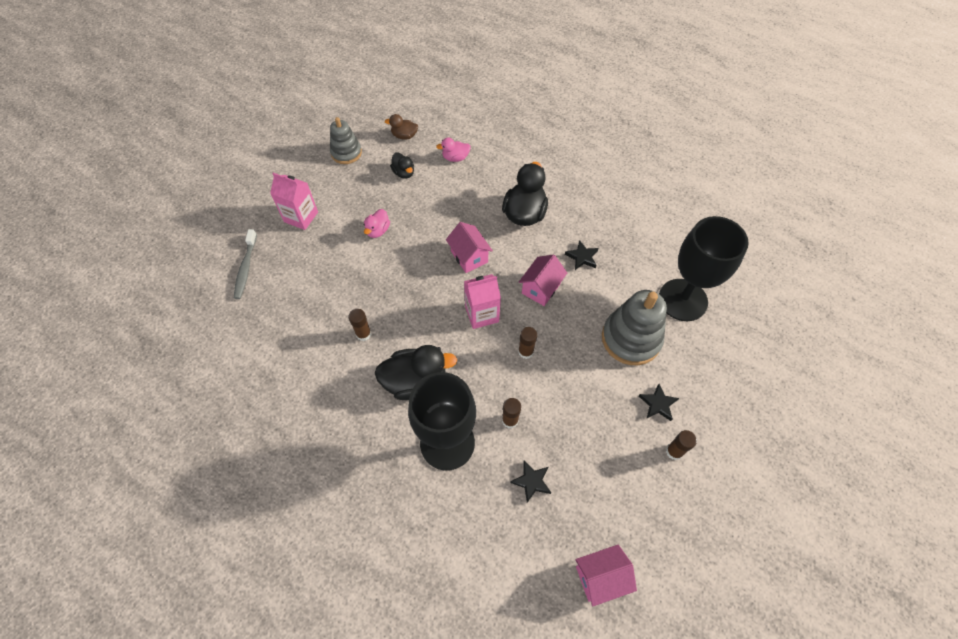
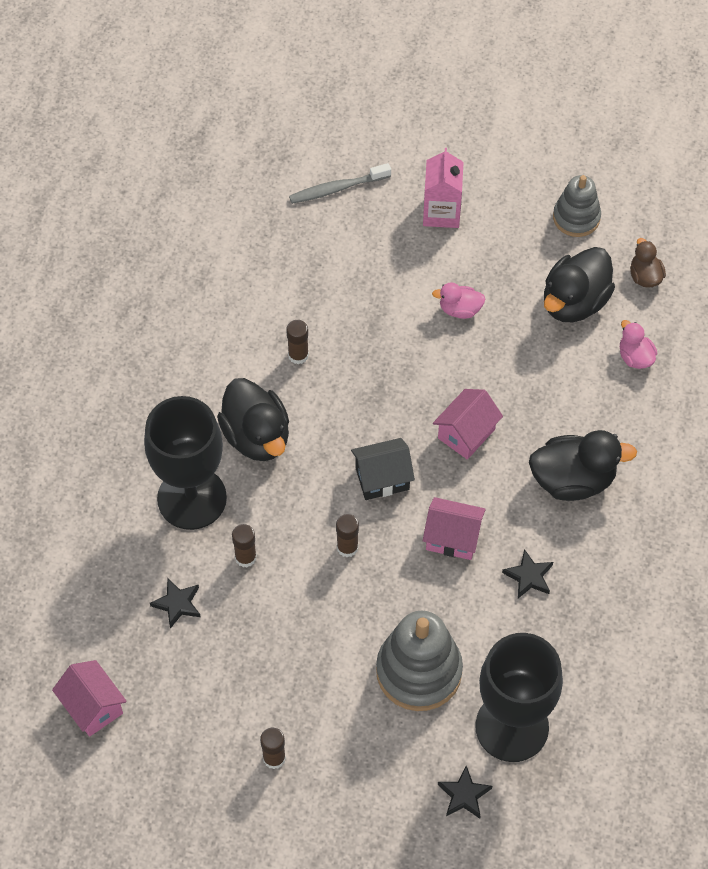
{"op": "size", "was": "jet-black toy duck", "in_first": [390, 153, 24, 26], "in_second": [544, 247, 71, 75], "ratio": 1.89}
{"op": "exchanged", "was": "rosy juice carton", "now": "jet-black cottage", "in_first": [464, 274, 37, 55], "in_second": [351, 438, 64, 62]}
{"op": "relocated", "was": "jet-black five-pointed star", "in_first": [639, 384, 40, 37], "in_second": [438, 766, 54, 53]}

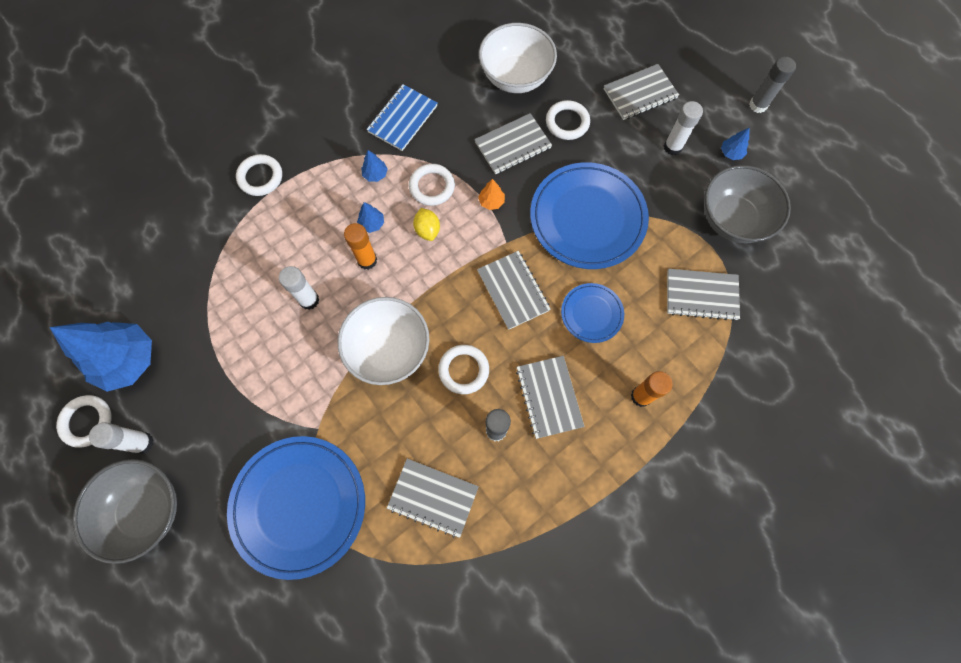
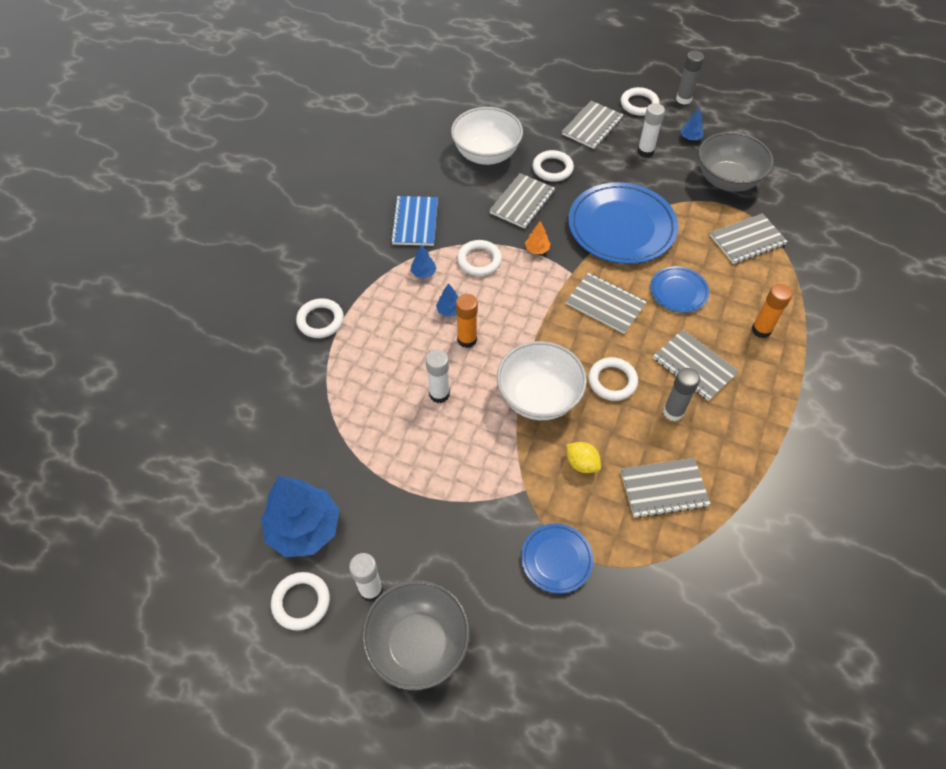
{"op": "relocated", "was": "golden lemon", "in_first": [413, 208, 27, 33], "in_second": [566, 442, 35, 31]}
{"op": "size", "was": "blue flat dish", "in_first": [227, 436, 138, 144], "in_second": [521, 523, 73, 71], "ratio": 0.51}
{"op": "appeared", "now": "white torus", "in_second": [621, 87, 38, 29]}

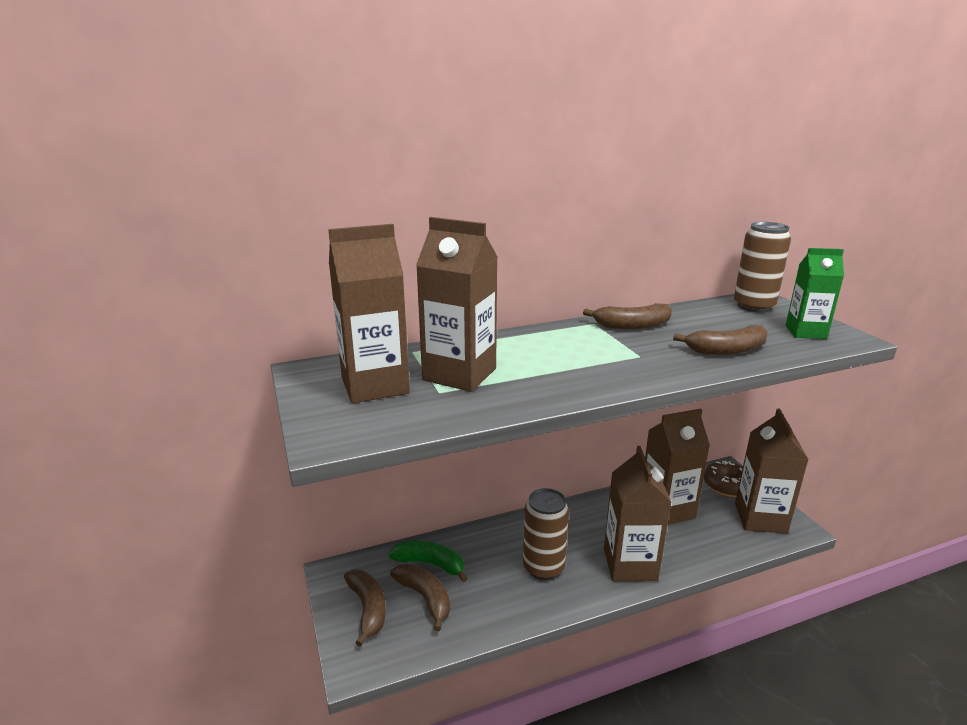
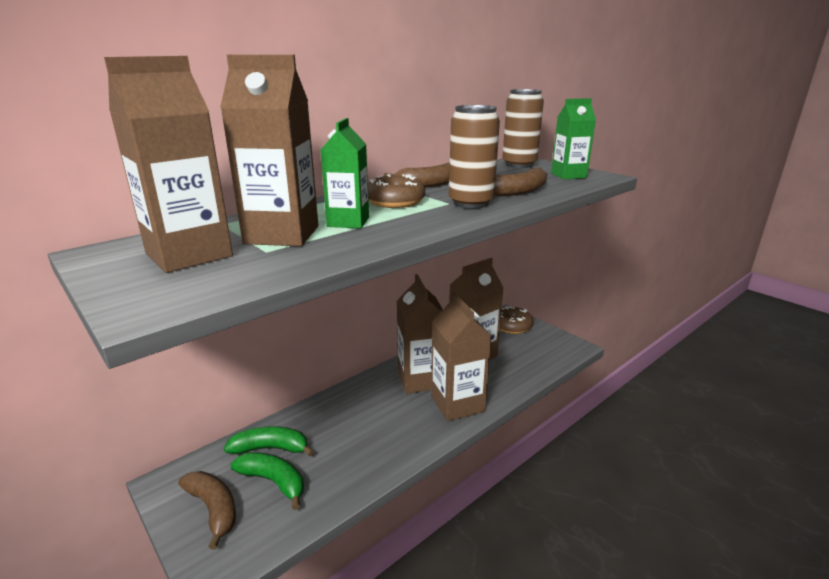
{"op": "relocated", "was": "dark brown juice carton", "in_first": [735, 408, 74, 126], "in_second": [397, 274, 46, 120]}
{"op": "relocated", "was": "dark brown tin", "in_first": [523, 488, 46, 92], "in_second": [449, 105, 51, 104]}
{"op": "colour", "was": "dark brown toy banana", "now": "emerald toy banana", "in_first": [390, 564, 60, 67], "in_second": [231, 452, 73, 58]}
{"op": "appeared", "now": "emerald juice carton", "in_second": [321, 118, 48, 111]}
{"op": "appeared", "now": "dark brown glazed donut", "in_second": [368, 174, 57, 34]}

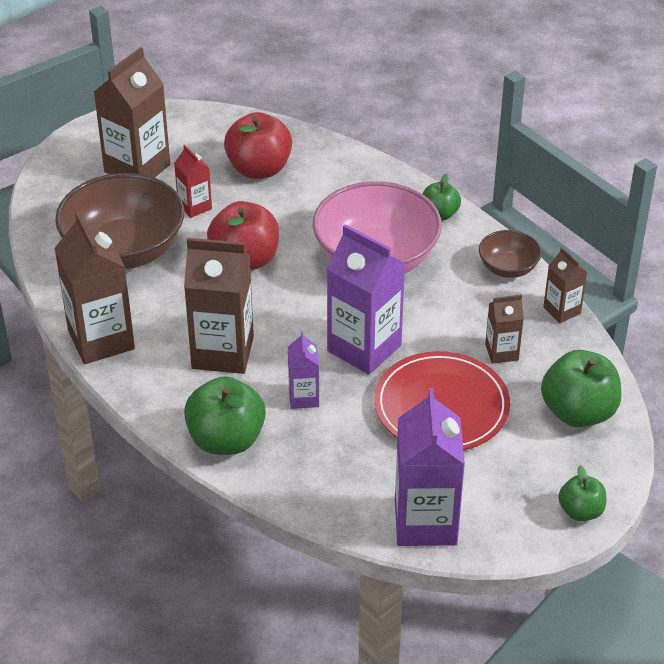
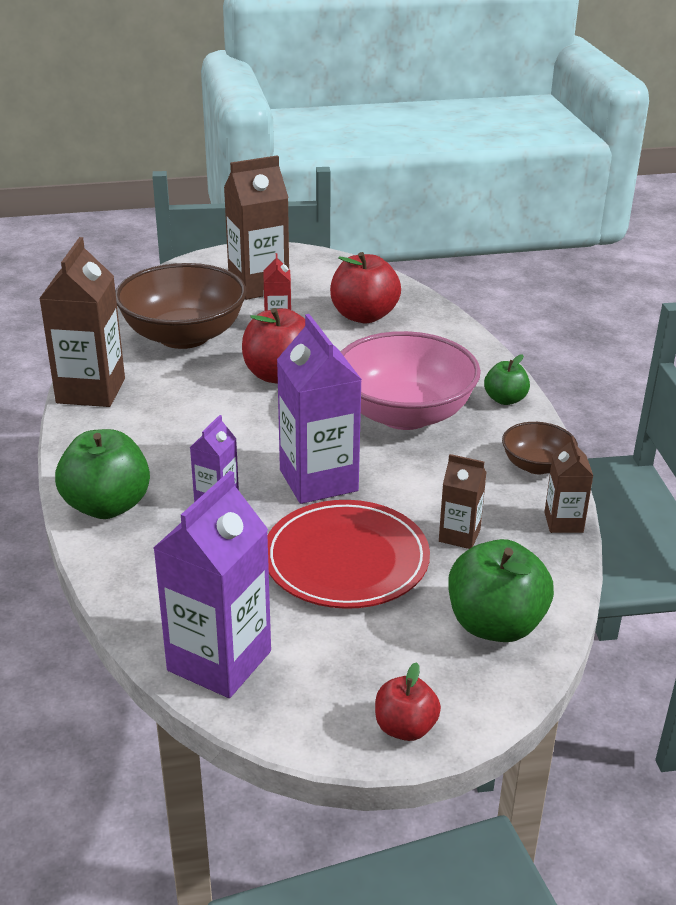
{"op": "missing", "was": "dark brown juice carton", "in_first": [184, 238, 70, 136]}
{"op": "colour", "was": "emerald apple", "now": "crimson apple", "in_first": [558, 465, 48, 56], "in_second": [375, 662, 66, 79]}

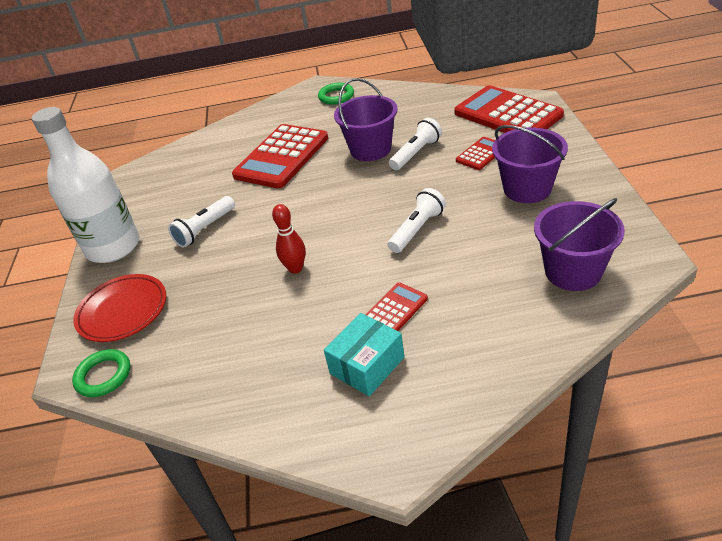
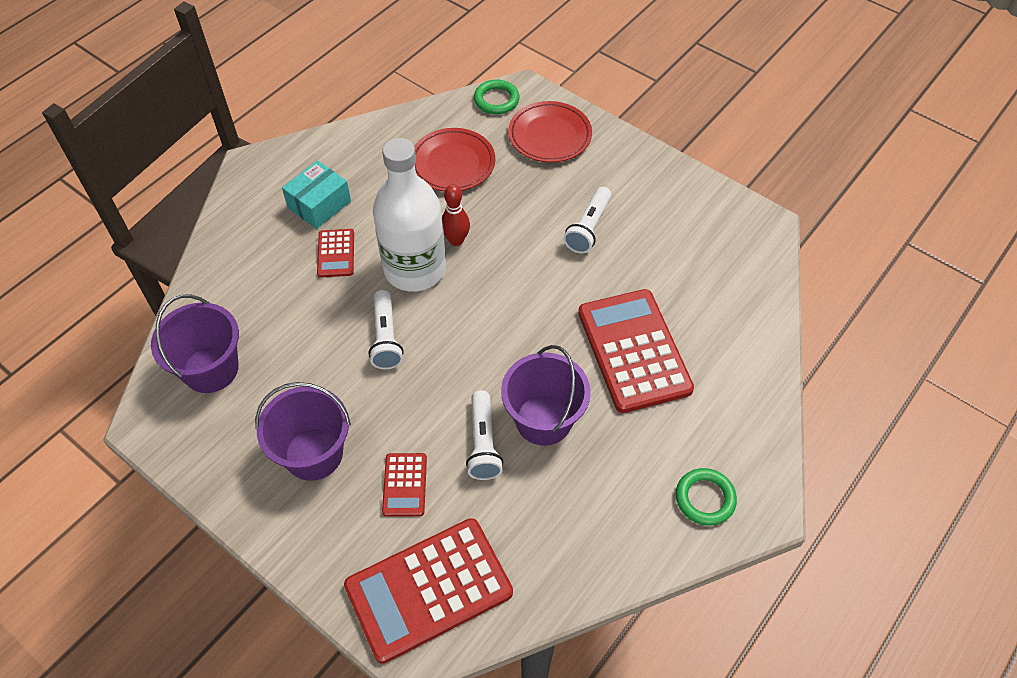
{"op": "spun", "was": "crimson pocket calculator", "in_first": [454, 85, 110, 48], "in_second": [344, 518, 169, 146], "clockwise": 150}
{"op": "relocated", "was": "white bottle", "in_first": [32, 107, 108, 156], "in_second": [373, 138, 73, 154]}
{"op": "spun", "was": "white torch", "in_first": [168, 196, 67, 51], "in_second": [564, 187, 47, 66], "clockwise": -150}
{"op": "spun", "was": "aqua parcel", "in_first": [324, 313, 80, 83], "in_second": [282, 160, 69, 69], "clockwise": 45}
{"op": "appeared", "now": "crimson flat dish", "in_second": [414, 128, 81, 64]}

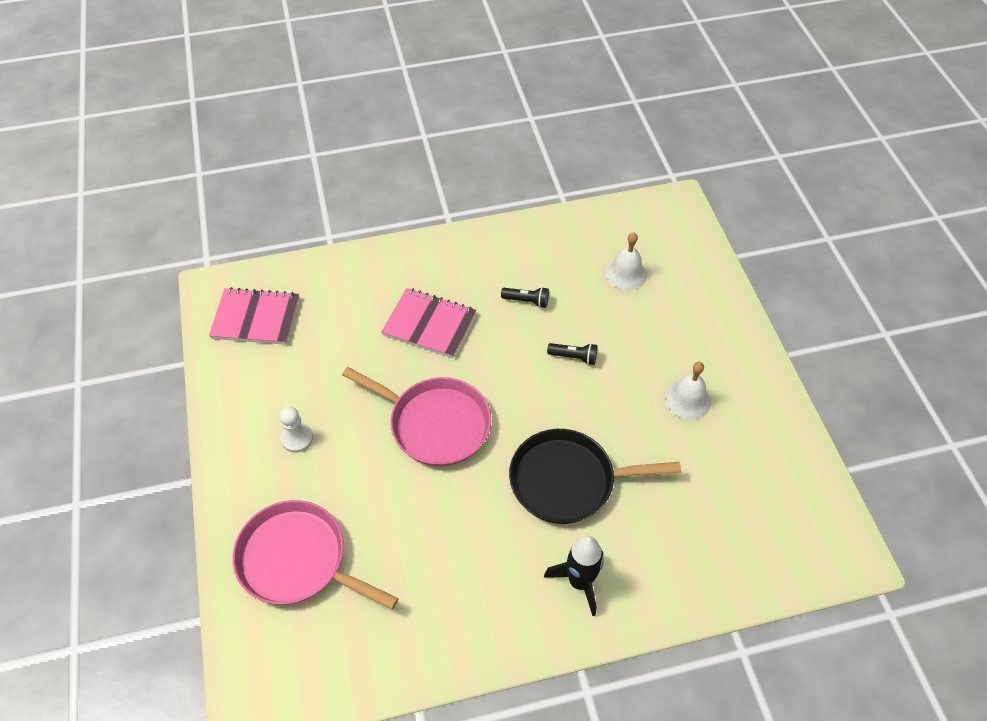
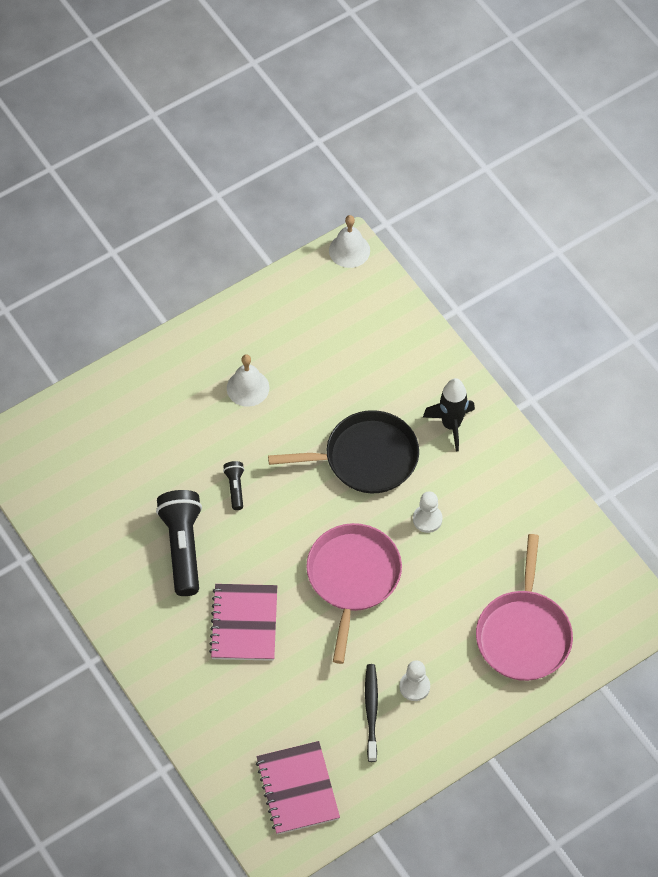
{"op": "relocated", "was": "white school bell", "in_first": [605, 232, 42, 59], "in_second": [329, 215, 41, 53]}
{"op": "size", "was": "jet-black torch", "in_first": [501, 287, 48, 21], "in_second": [156, 490, 46, 106], "ratio": 2.12}
{"op": "spun", "was": "jet-black frying pan", "in_first": [509, 429, 172, 95], "in_second": [268, 410, 151, 83], "clockwise": -75}
{"op": "appeared", "now": "white pawn", "in_second": [413, 491, 29, 42]}
{"op": "appeared", "now": "jet-black dental brush", "in_second": [365, 664, 13, 98]}

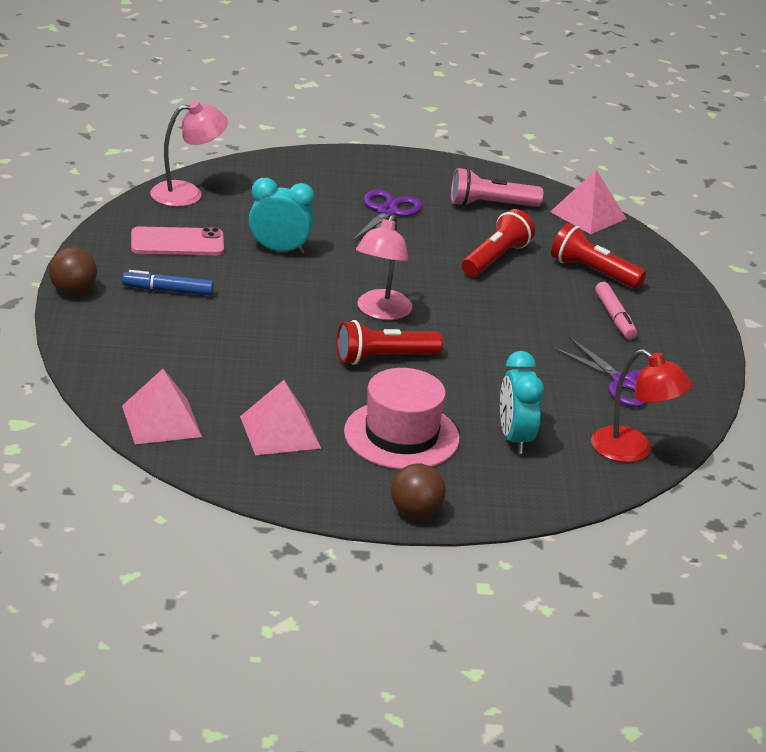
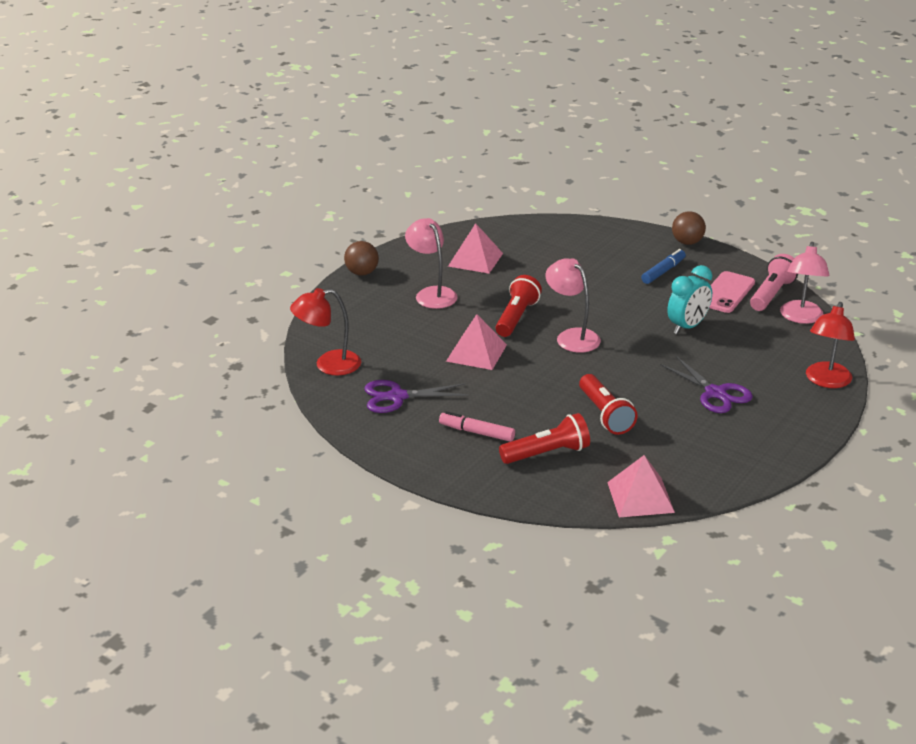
{"op": "relocated", "was": "rosy torch", "in_first": [451, 168, 92, 39], "in_second": [750, 254, 48, 57]}
{"op": "missing", "was": "aqua clock", "in_first": [500, 351, 44, 103]}
{"op": "exchanged", "was": "rosy hat", "now": "rosy desk lamp", "in_first": [344, 368, 116, 102], "in_second": [405, 218, 53, 91]}
{"op": "relocated", "was": "rosy pyramid shape", "in_first": [122, 369, 80, 75], "in_second": [446, 314, 61, 56]}
{"op": "appeared", "now": "crimson desk lamp", "in_second": [806, 302, 49, 86]}

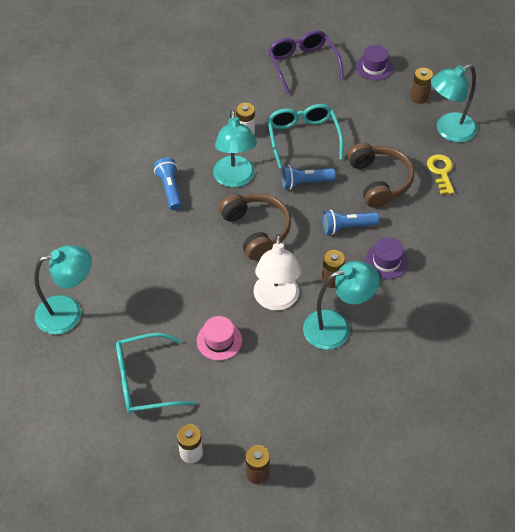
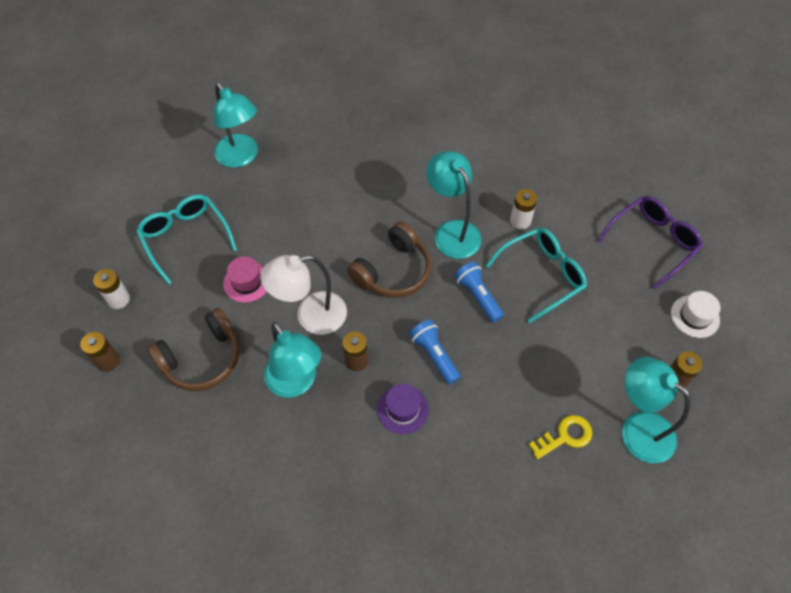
{"op": "colour", "was": "royal purple hat", "now": "white hat", "in_first": [356, 45, 37, 35], "in_second": [671, 291, 49, 47]}
{"op": "spun", "was": "aqua desk lamp", "in_first": [213, 110, 44, 77], "in_second": [426, 151, 56, 108], "clockwise": 90}
{"op": "relocated", "was": "dark brown headphones", "in_first": [347, 143, 67, 65], "in_second": [147, 308, 92, 83]}
{"op": "missing", "was": "blue torch", "in_first": [154, 158, 28, 52]}

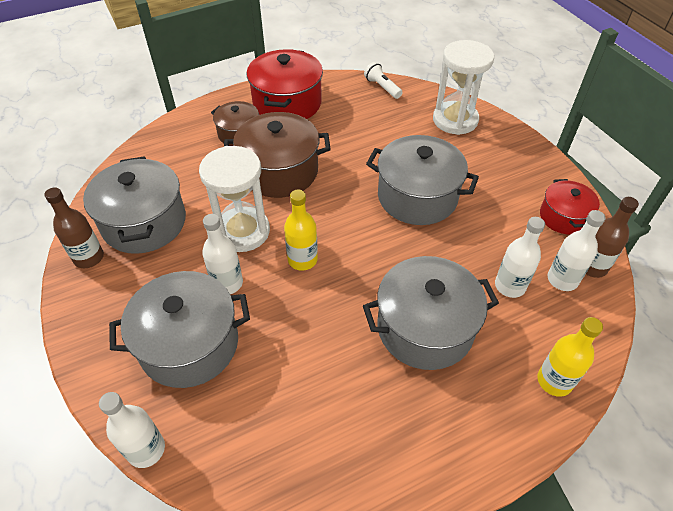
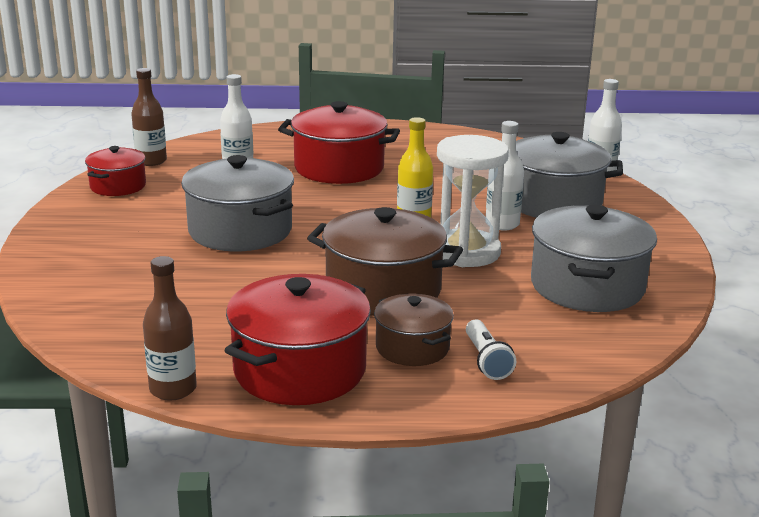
{"op": "missing", "was": "white hourglass", "in_first": [433, 40, 61, 95]}
{"op": "relocated", "was": "white torch", "in_first": [364, 62, 39, 37], "in_second": [466, 319, 50, 61]}
{"op": "relocated", "was": "dark brown bottle", "in_first": [44, 187, 60, 81], "in_second": [143, 256, 54, 145]}
{"op": "missing", "was": "white bottle", "in_first": [548, 210, 58, 81]}
{"op": "colour", "was": "grey pot", "now": "crimson pot", "in_first": [363, 256, 136, 114], "in_second": [278, 101, 122, 83]}
{"op": "missing", "was": "golden bottle", "in_first": [537, 317, 66, 80]}

